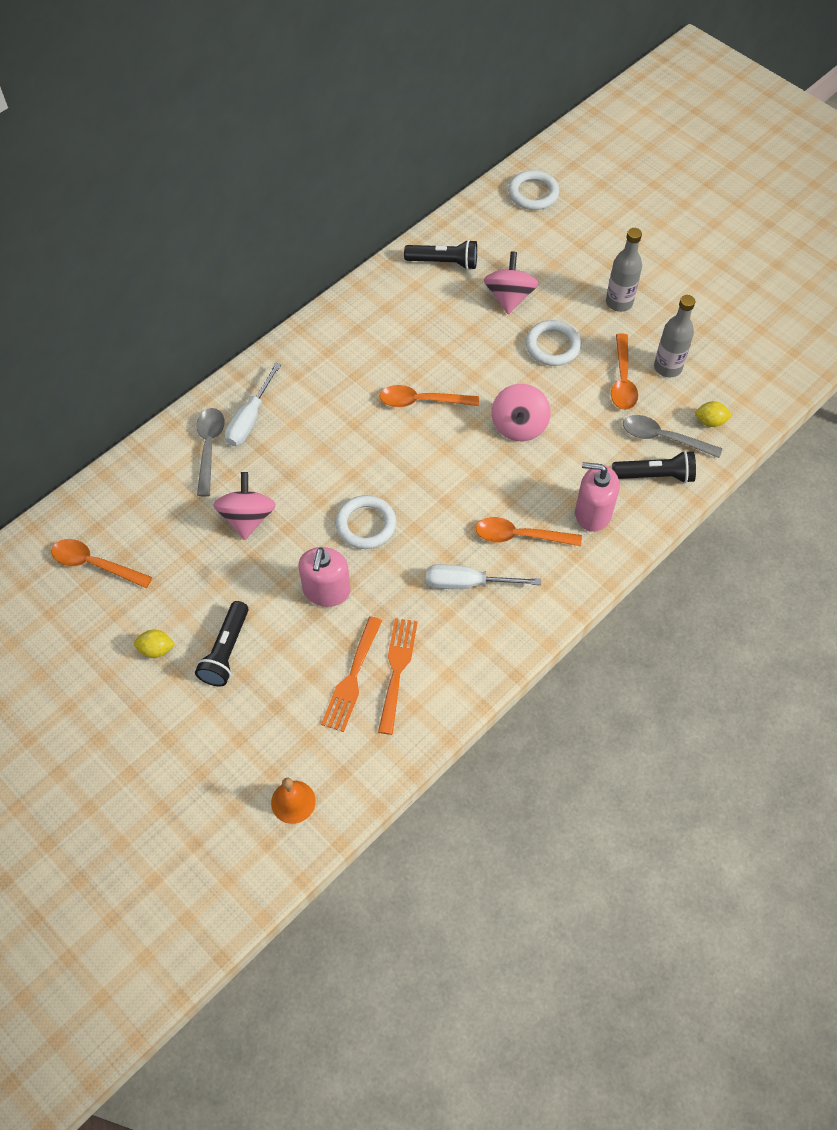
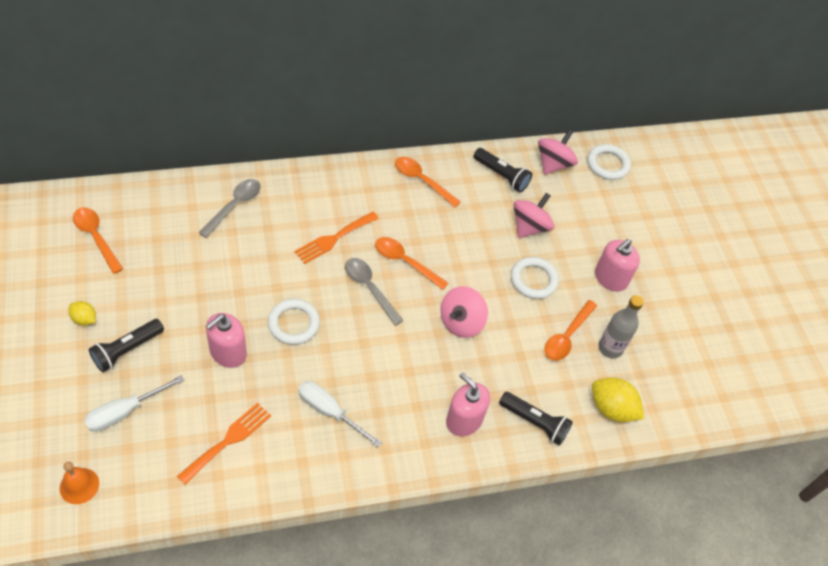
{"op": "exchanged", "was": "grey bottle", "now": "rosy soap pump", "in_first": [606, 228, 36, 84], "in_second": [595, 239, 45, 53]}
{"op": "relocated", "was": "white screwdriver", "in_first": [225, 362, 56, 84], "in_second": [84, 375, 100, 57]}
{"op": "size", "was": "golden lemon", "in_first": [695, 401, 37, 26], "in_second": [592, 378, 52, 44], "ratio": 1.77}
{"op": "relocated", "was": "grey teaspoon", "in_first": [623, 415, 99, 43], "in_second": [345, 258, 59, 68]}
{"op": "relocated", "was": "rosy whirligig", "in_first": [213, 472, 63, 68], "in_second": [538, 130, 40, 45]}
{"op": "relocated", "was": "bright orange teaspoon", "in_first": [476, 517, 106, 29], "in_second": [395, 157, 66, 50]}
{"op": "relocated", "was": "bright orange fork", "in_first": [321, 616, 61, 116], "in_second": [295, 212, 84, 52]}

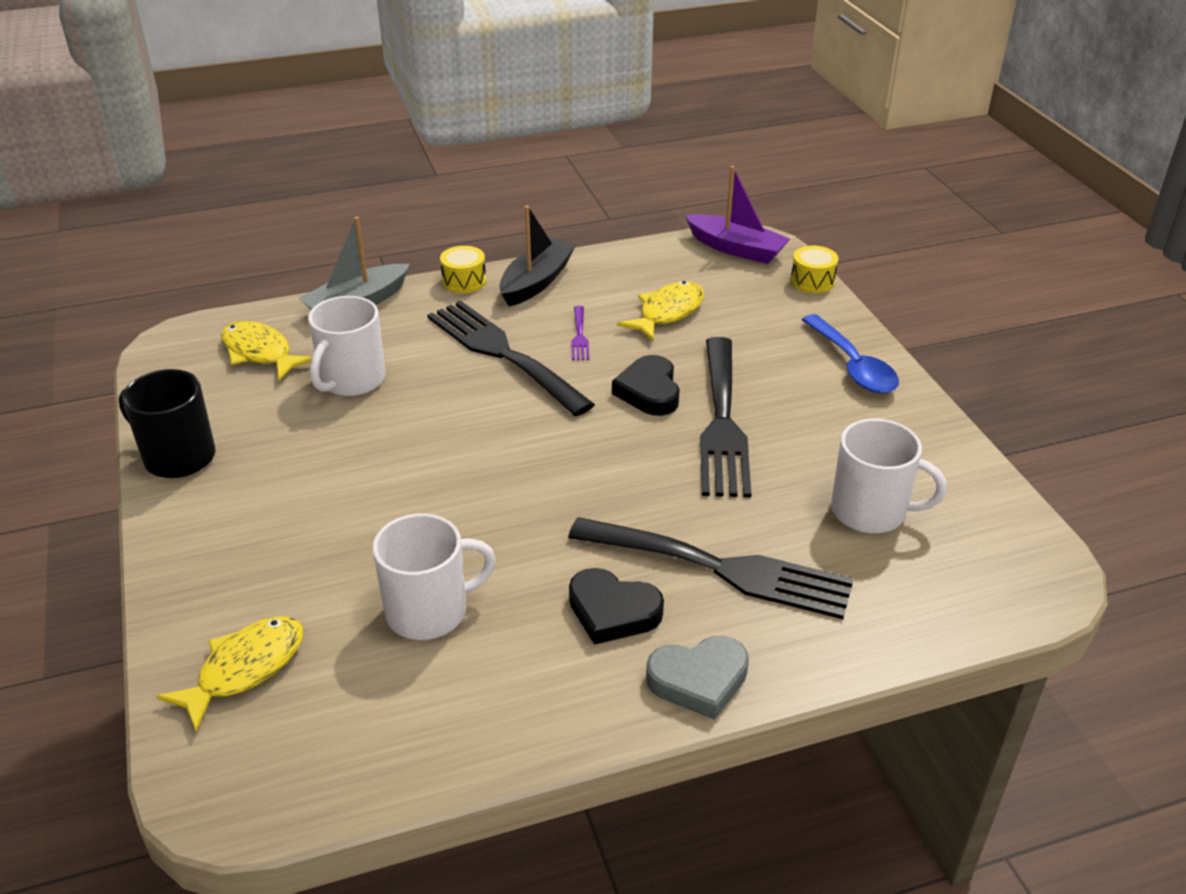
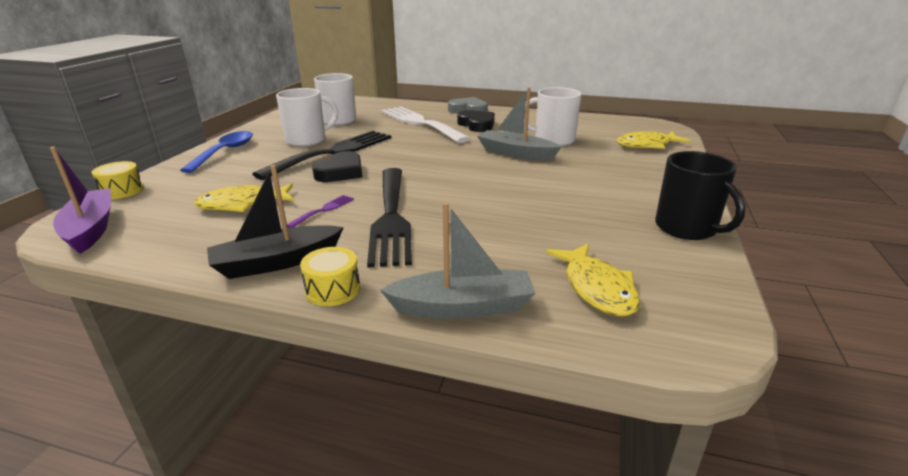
{"op": "relocated", "was": "white mug", "in_first": [308, 296, 77, 100], "in_second": [276, 88, 62, 59]}
{"op": "colour", "was": "jet-black fork", "now": "white fork", "in_first": [568, 517, 286, 102], "in_second": [381, 106, 89, 37]}
{"op": "appeared", "now": "grey toy boat", "in_second": [477, 87, 85, 74]}

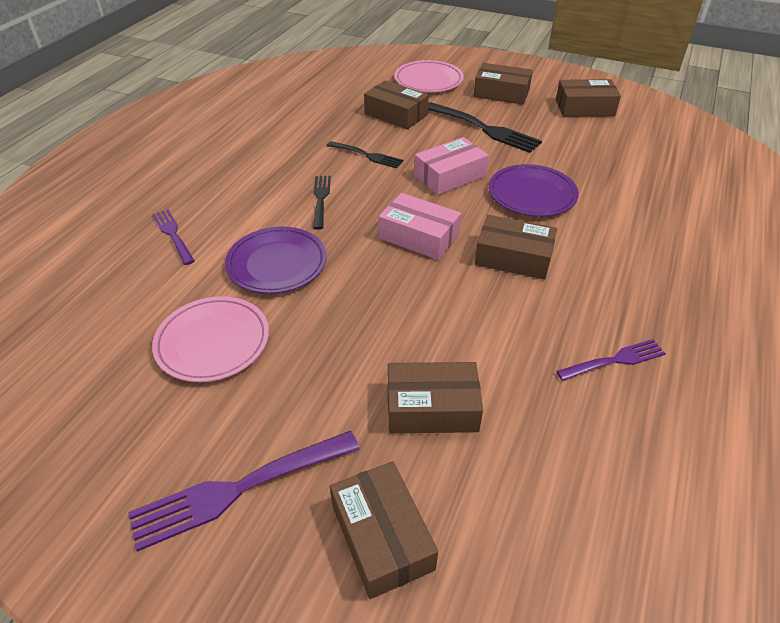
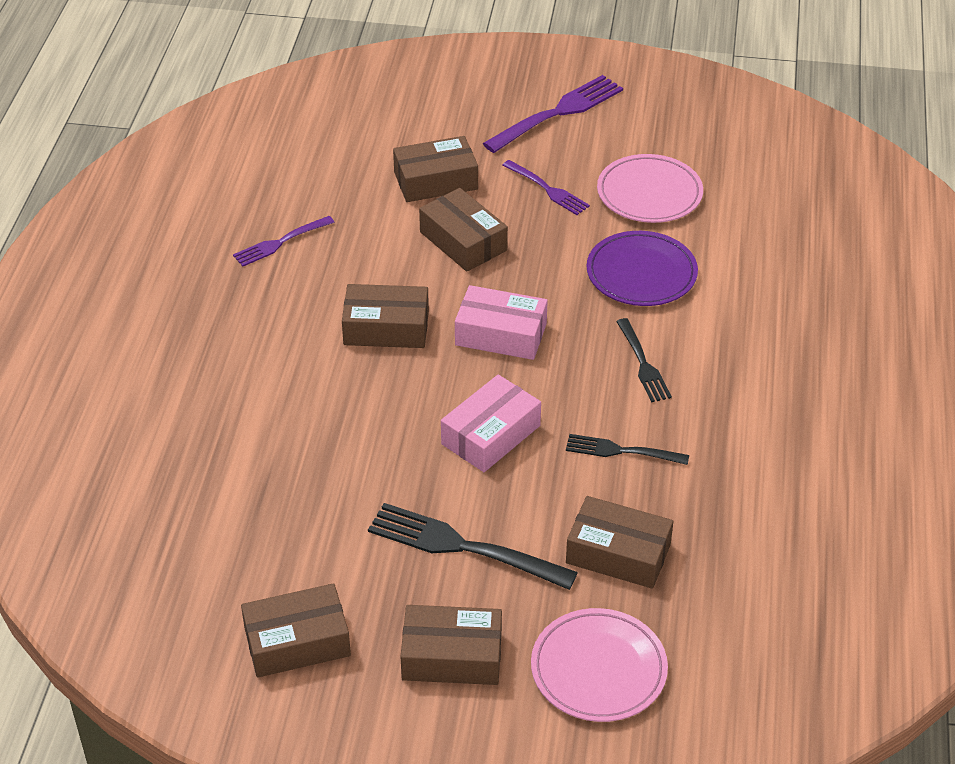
{"op": "missing", "was": "royal purple flat dish", "in_first": [488, 164, 91, 53]}
{"op": "relocated", "was": "royal purple fork", "in_first": [152, 209, 43, 56], "in_second": [502, 160, 88, 55]}
{"op": "relocated", "was": "dark brown parcel", "in_first": [330, 461, 108, 138], "in_second": [419, 188, 89, 84]}

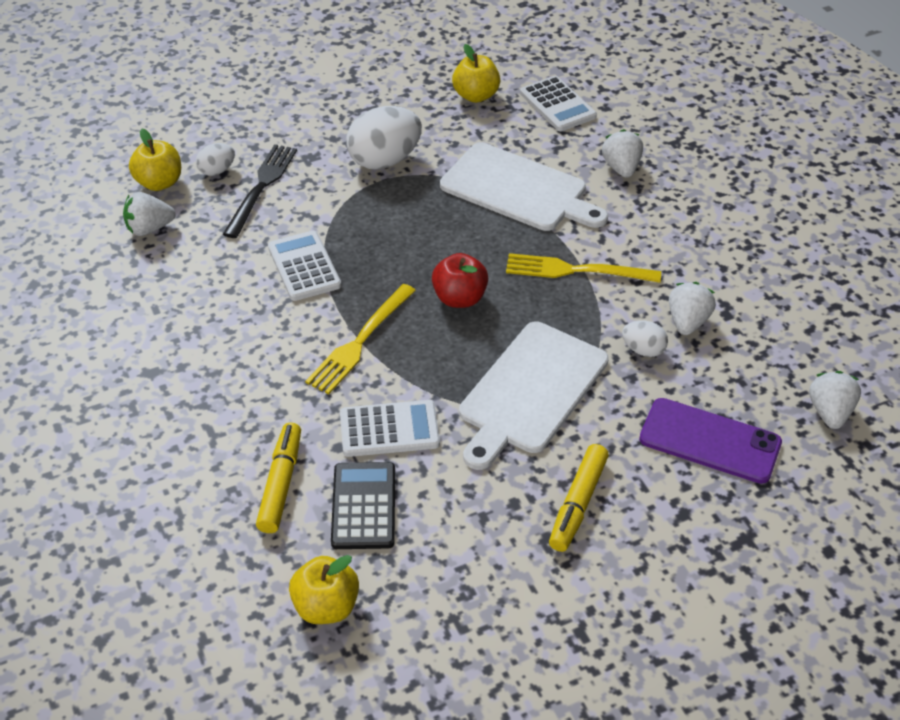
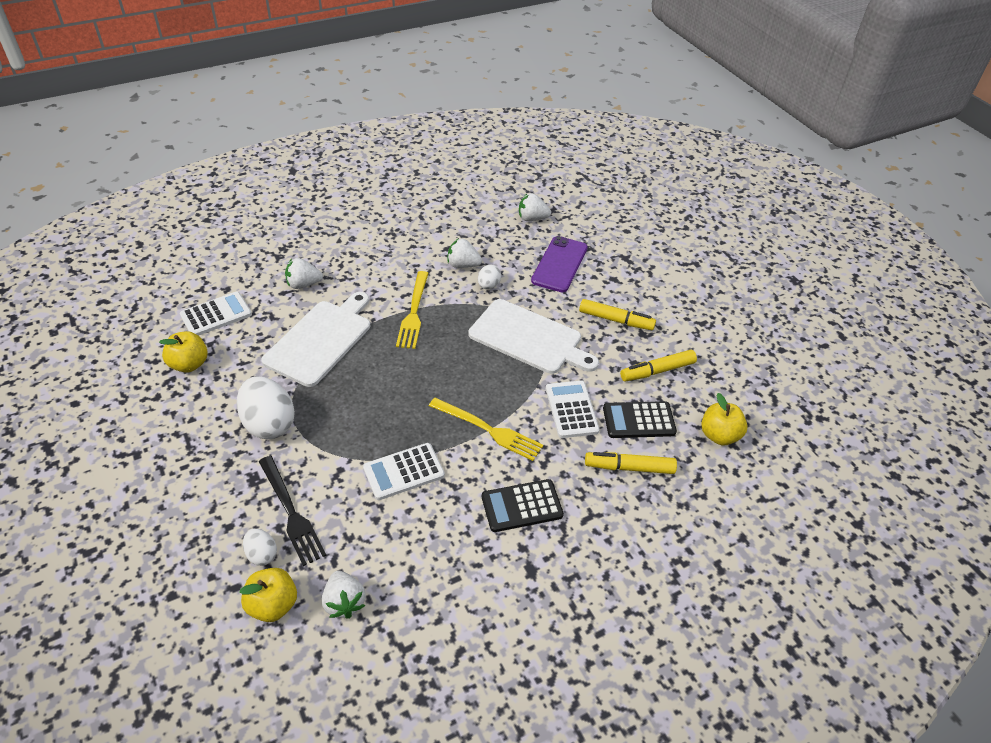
{"op": "spun", "was": "jet-black fork", "in_first": [223, 144, 74, 94], "in_second": [259, 456, 67, 110], "clockwise": -135}
{"op": "missing", "was": "crimson apple", "in_first": [432, 253, 56, 55]}
{"op": "appeared", "now": "golden felt pen", "in_second": [620, 350, 77, 32]}
{"op": "appeared", "now": "jet-black pocket calculator", "in_second": [482, 479, 82, 53]}

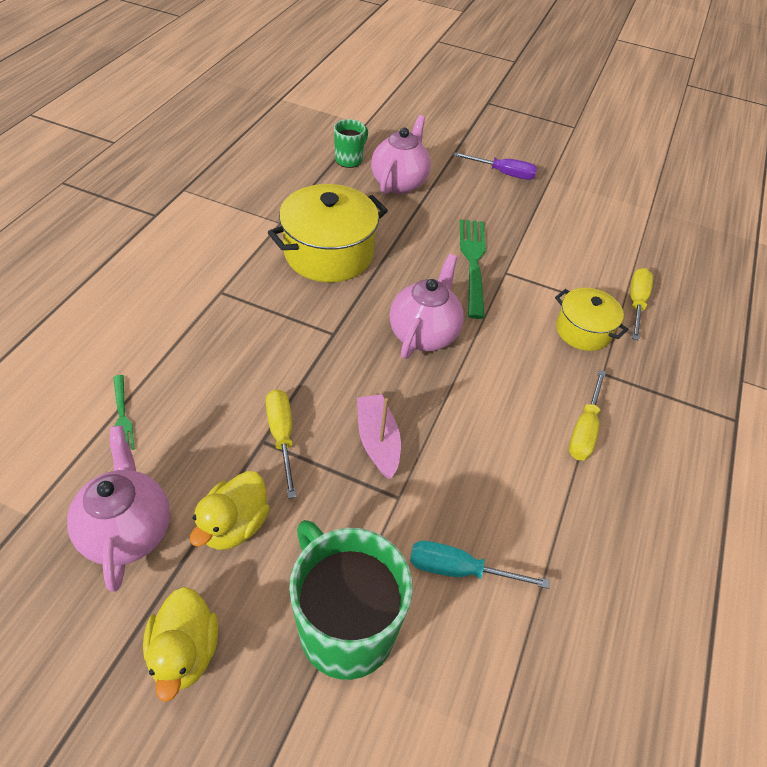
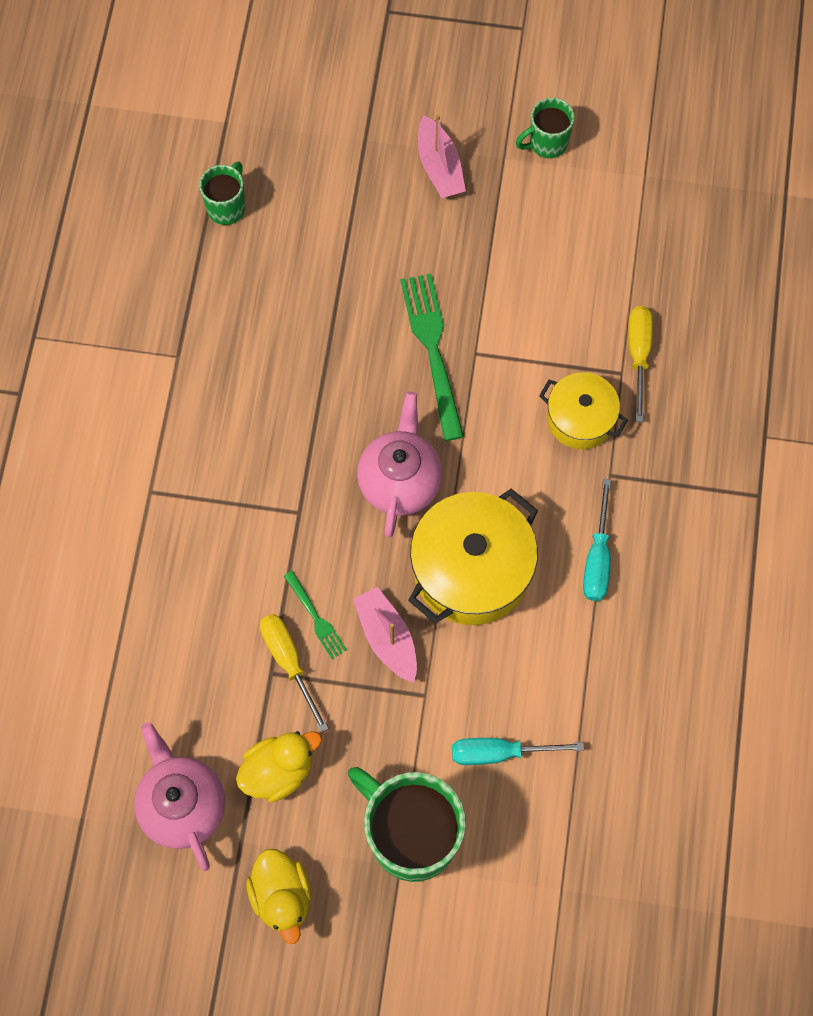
{"op": "missing", "was": "rosy tea pot", "in_first": [371, 115, 60, 79]}
{"op": "exchanged", "was": "royal purple screwdriver", "now": "rosy toy boat", "in_first": [453, 152, 84, 28], "in_second": [418, 114, 48, 84]}
{"op": "relocated", "was": "golden pot", "in_first": [268, 184, 120, 98], "in_second": [408, 489, 130, 136]}
{"op": "colour", "was": "golden screwdriver", "now": "aqua screwdriver", "in_first": [569, 369, 37, 91], "in_second": [583, 479, 28, 122]}
{"op": "relocated", "was": "emerald fork", "in_first": [113, 375, 21, 75], "in_second": [284, 571, 63, 88]}
{"op": "spun", "was": "golden toy duck", "in_first": [190, 471, 80, 79], "in_second": [236, 731, 86, 71], "clockwise": -135}
{"op": "appeared", "now": "emerald mug", "in_second": [516, 98, 58, 60]}

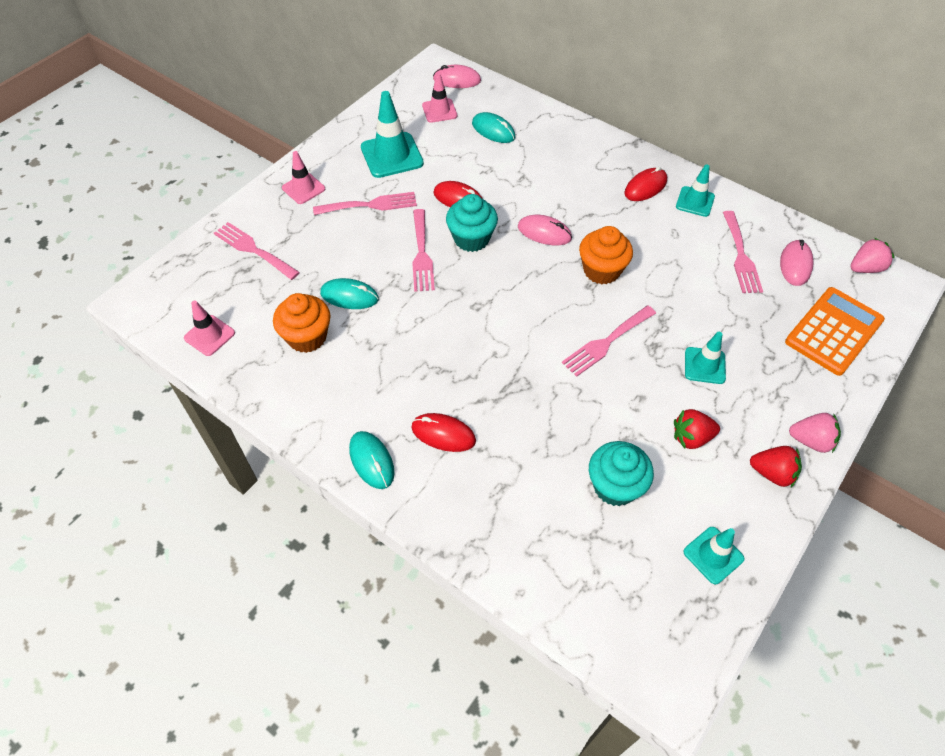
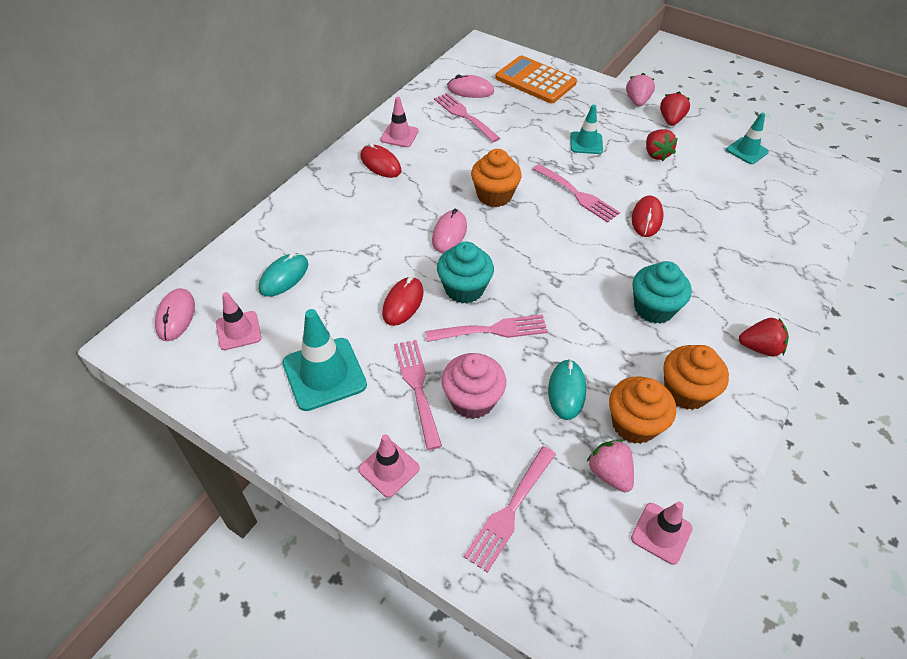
{"op": "colour", "was": "aqua safety cone", "now": "rosy safety cone", "in_first": [676, 164, 39, 53], "in_second": [381, 97, 38, 50]}
{"op": "spun", "was": "rosy fork", "in_first": [723, 211, 40, 82], "in_second": [434, 93, 66, 49], "clockwise": -120}
{"op": "relocated", "was": "rosy strawberry", "in_first": [850, 238, 45, 35], "in_second": [587, 439, 47, 53]}
{"op": "relocated", "was": "crimson computer mouse", "in_first": [411, 413, 65, 39], "in_second": [632, 195, 31, 42]}
{"op": "exchanged", "was": "aqua computer mouse", "now": "crimson strawberry", "in_first": [349, 431, 46, 58], "in_second": [739, 318, 50, 39]}
{"op": "relocated", "was": "aqua muffin", "in_first": [589, 441, 65, 65], "in_second": [632, 261, 60, 63]}
{"op": "appeared", "now": "bright orange muffin", "in_second": [663, 345, 66, 65]}
{"op": "appeared", "now": "rosy muffin", "in_second": [441, 353, 65, 66]}

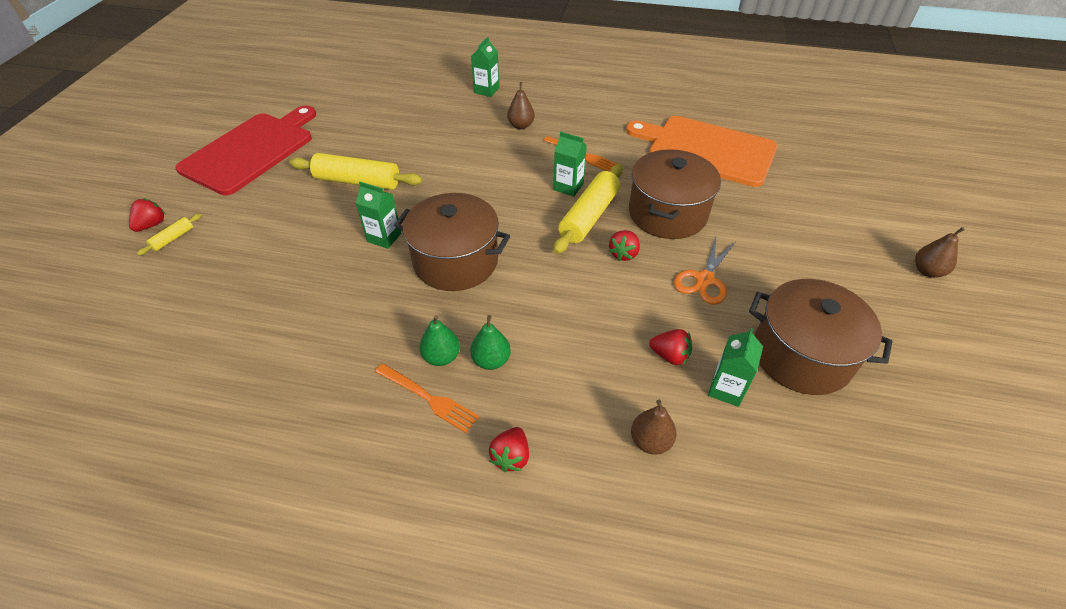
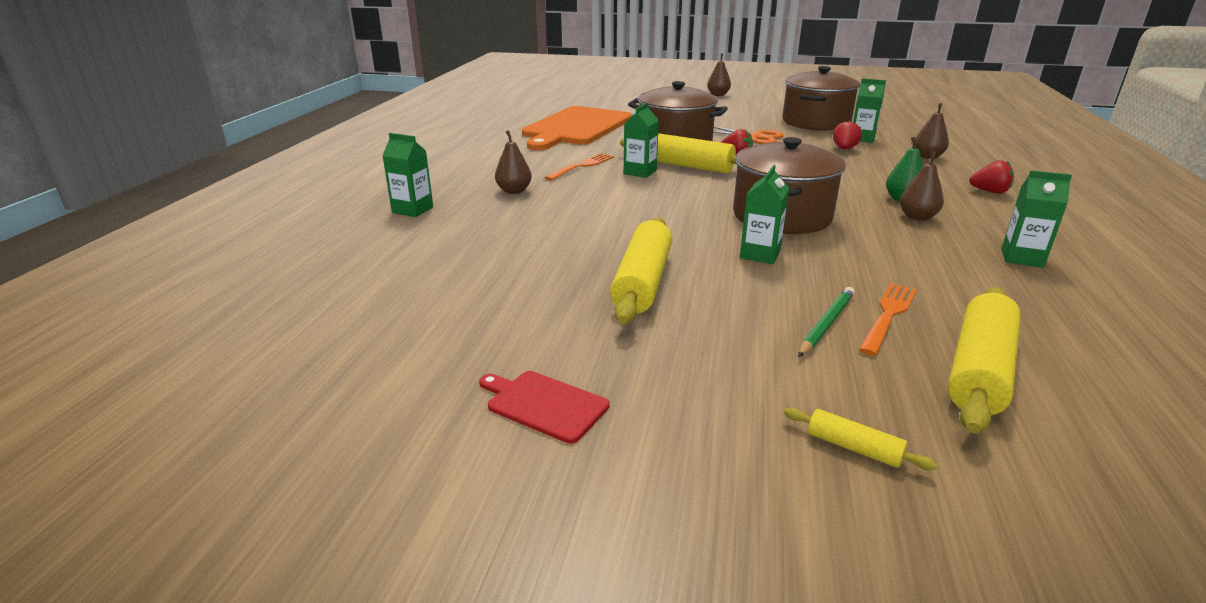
{"op": "size", "was": "crimson cutting board", "in_first": [175, 105, 141, 90], "in_second": [479, 371, 131, 73], "ratio": 0.41}
{"op": "missing", "was": "crimson strawberry", "in_first": [129, 198, 37, 34]}
{"op": "colour", "was": "emerald pear fruit", "now": "dark brown pear fruit", "in_first": [419, 315, 41, 51], "in_second": [900, 151, 44, 70]}
{"op": "relocated", "was": "bright orange fork", "in_first": [375, 363, 104, 70], "in_second": [858, 283, 59, 73]}
{"op": "appeared", "now": "emerald juice carton", "in_second": [1001, 170, 71, 98]}
{"op": "appeared", "now": "emerald lead pencil", "in_second": [798, 287, 57, 70]}
{"op": "appeared", "now": "golden dough roller", "in_second": [948, 287, 73, 147]}

